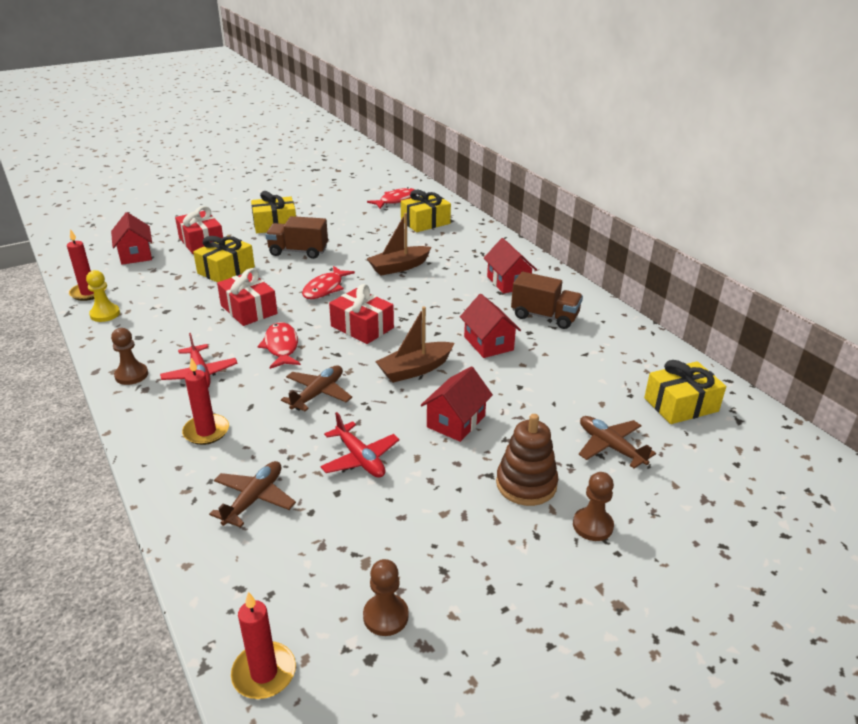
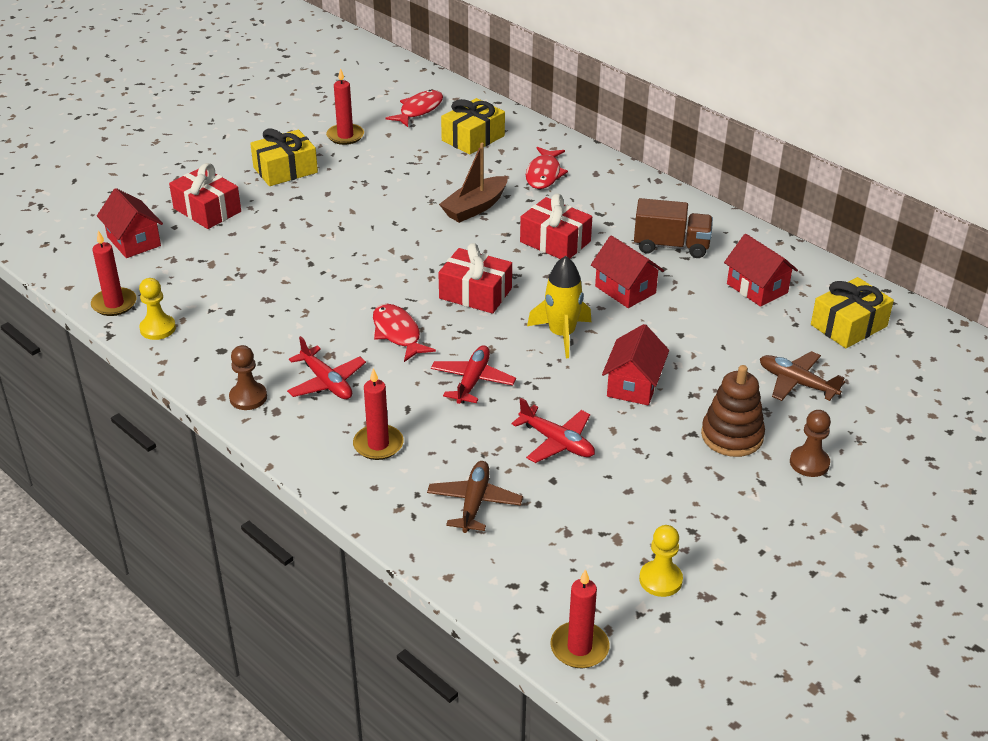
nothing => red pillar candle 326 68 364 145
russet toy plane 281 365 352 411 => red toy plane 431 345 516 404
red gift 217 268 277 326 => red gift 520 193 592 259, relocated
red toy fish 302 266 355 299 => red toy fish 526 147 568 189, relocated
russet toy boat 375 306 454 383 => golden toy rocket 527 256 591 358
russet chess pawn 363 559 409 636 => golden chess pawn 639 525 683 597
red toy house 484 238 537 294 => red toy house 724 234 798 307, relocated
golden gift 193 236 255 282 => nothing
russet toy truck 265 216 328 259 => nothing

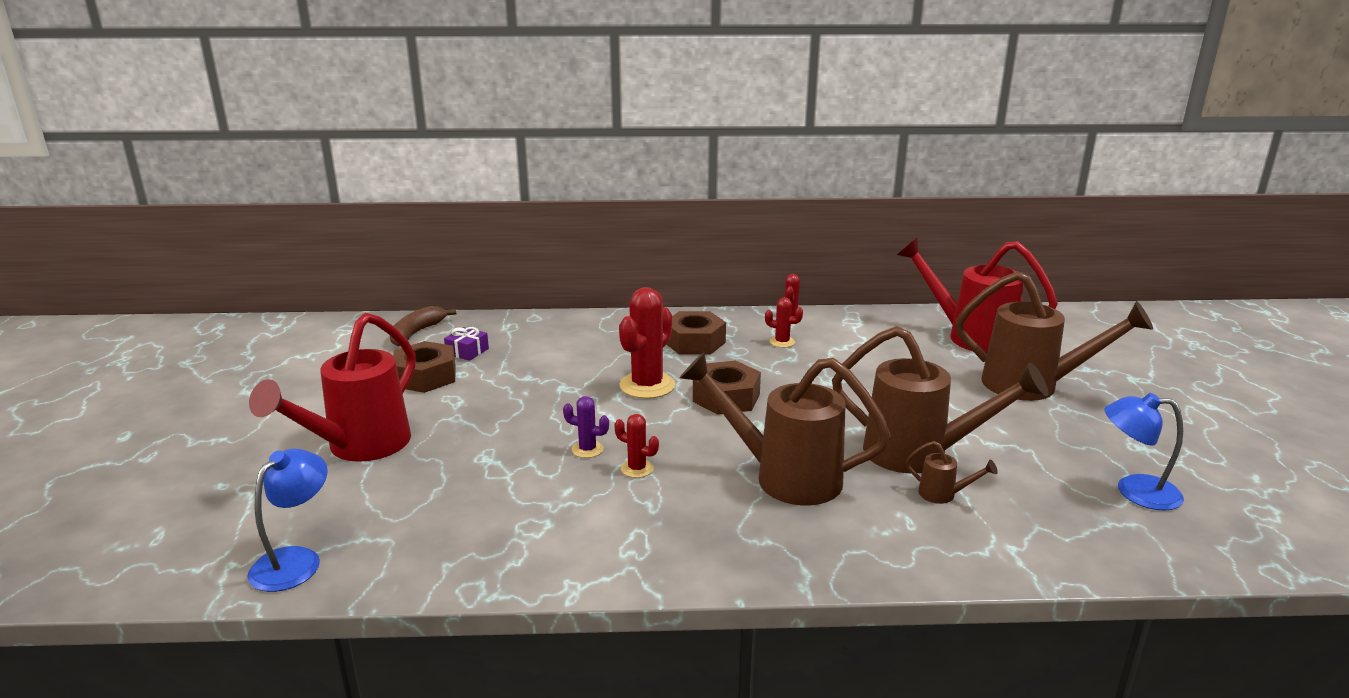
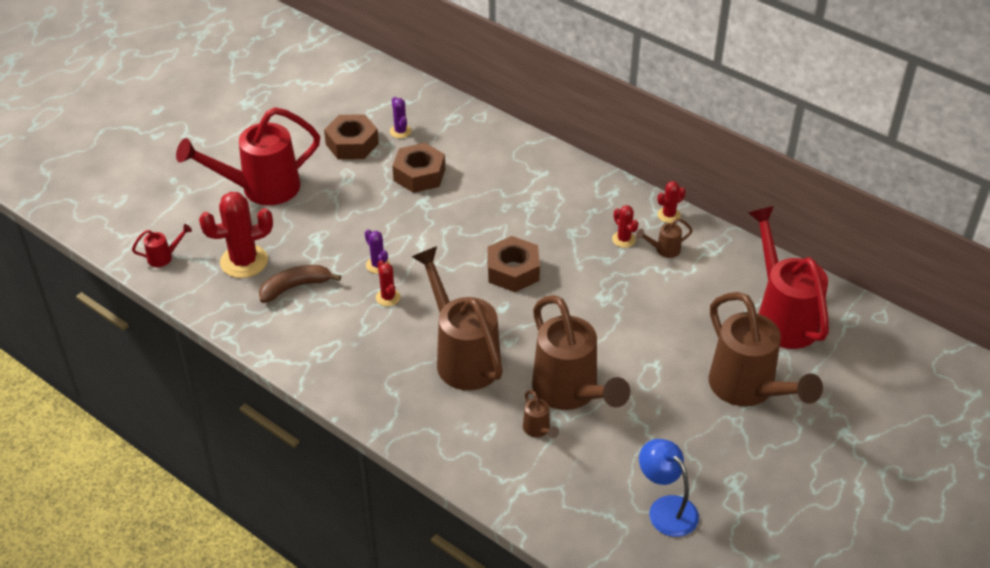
cobalt lamp 247 449 328 592 => red watering can 132 224 192 267
red saguaro cactus 619 287 675 399 => red saguaro cactus 199 192 273 278, relocated
russet banana 390 306 456 347 => russet banana 259 265 341 303, relocated
violet gift 444 327 489 361 => violet saguaro cactus 390 97 411 138
russet hex nut 666 311 726 355 => russet hex nut 392 143 445 193, relocated
nothing => russet watering can 636 218 693 258

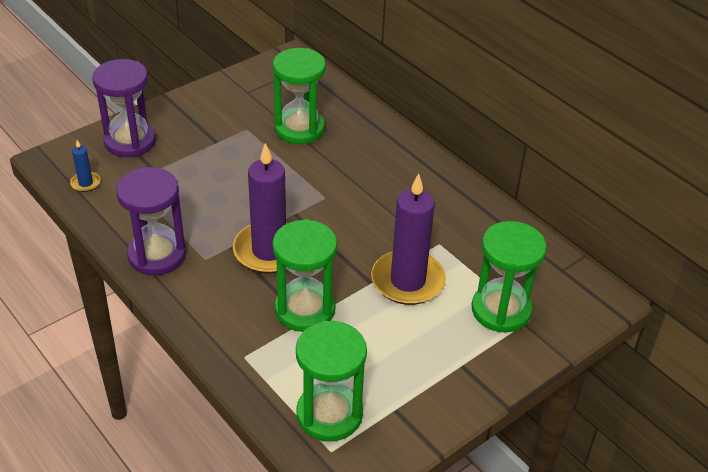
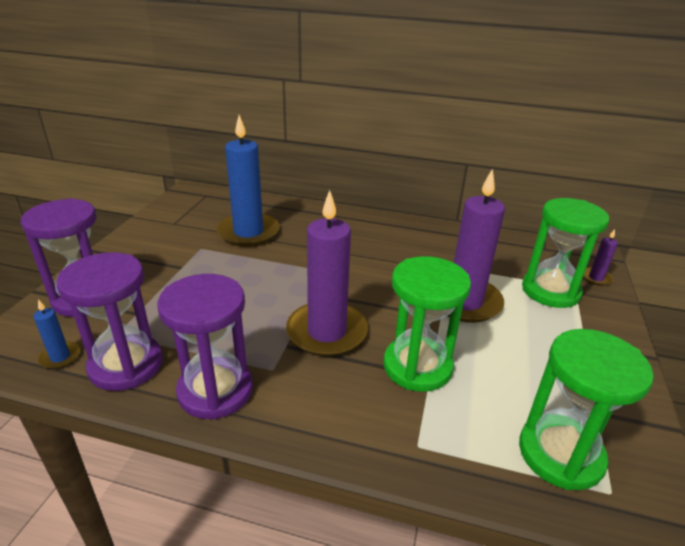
nothing => violet hourglass 56 252 163 391
emerald hourglass 273 48 326 144 => cobalt pillar candle 216 115 280 247
nothing => violet pillar candle 583 229 618 286

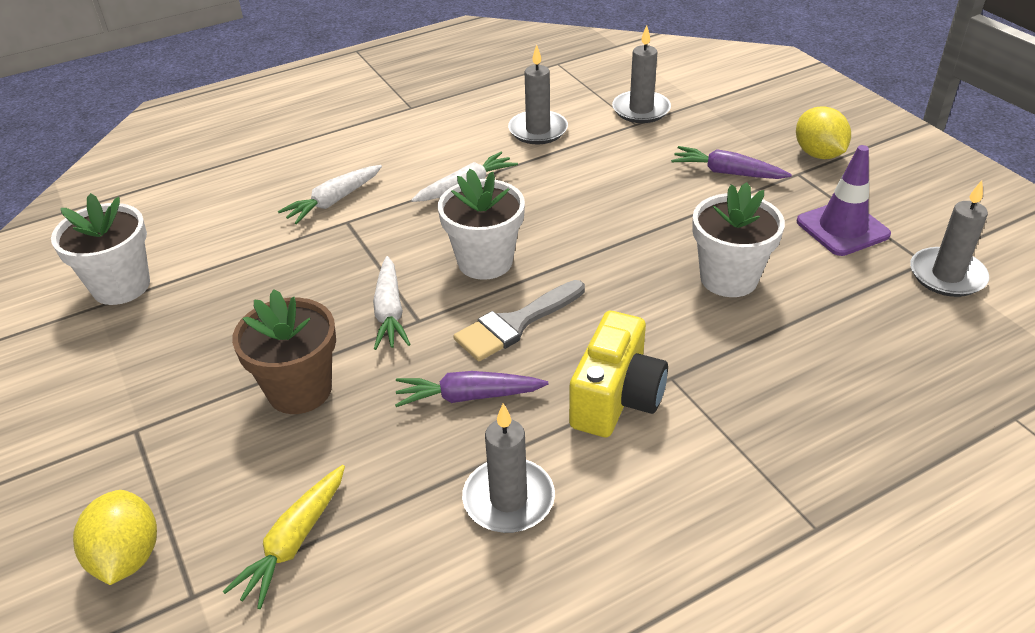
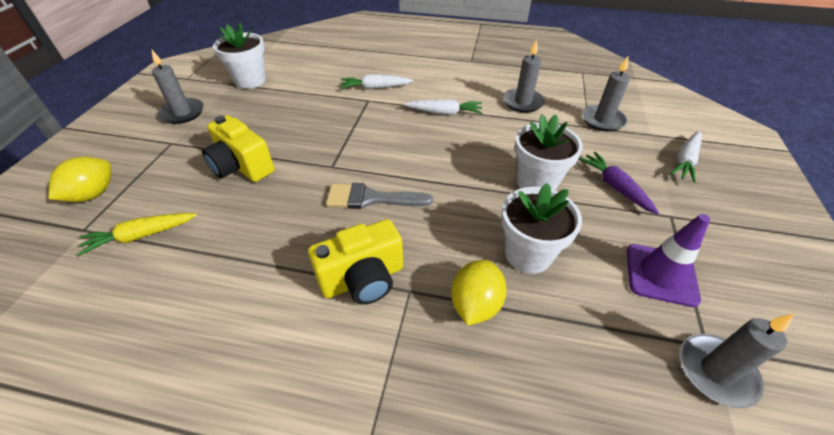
grey pillar candle 462 403 555 533 => grey pillar candle 152 50 203 124, relocated
russet plant pot 232 289 336 414 => golden photo camera 202 115 274 182
golden lemon 796 106 851 159 => golden lemon 451 260 507 326, relocated
pure white plant pot 438 169 525 280 => pure white plant pot 514 114 583 191, relocated
pure white carrot 373 256 410 350 => pure white carrot 670 131 702 183, relocated
violet carrot 395 371 548 407 => nothing

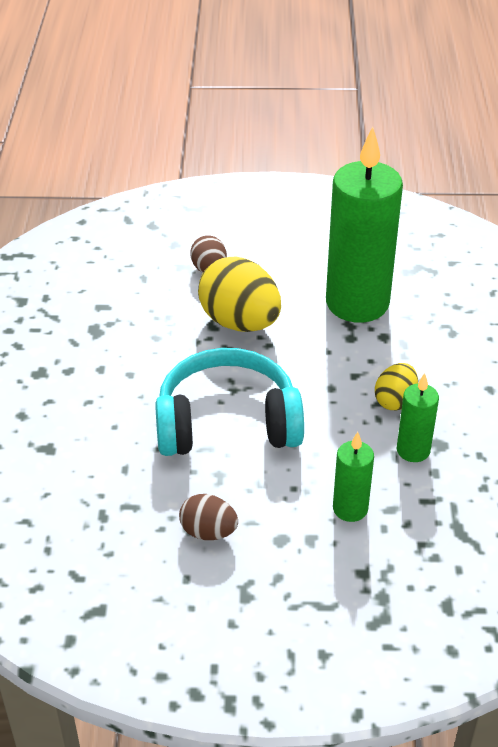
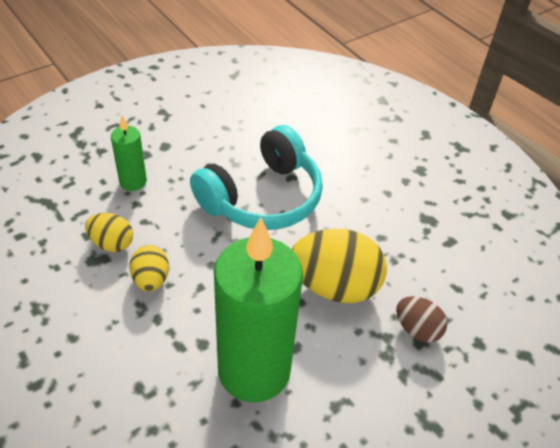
emerald pillar candle 397 373 439 462 => golden egg 85 213 133 252
russet egg 179 494 238 540 => nothing

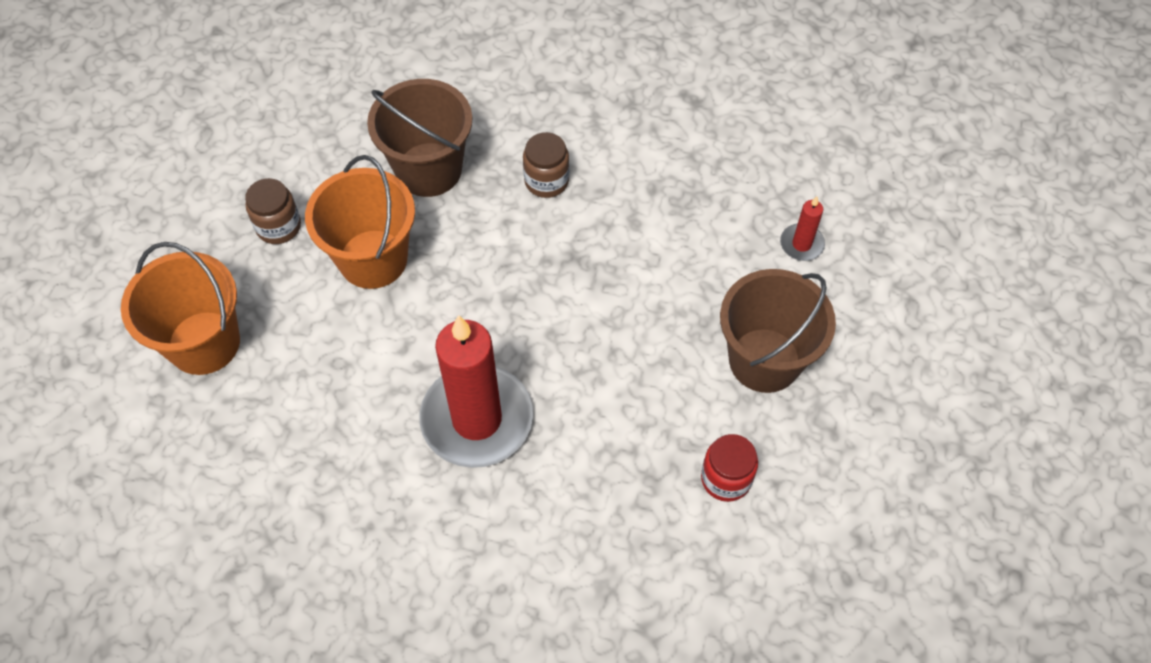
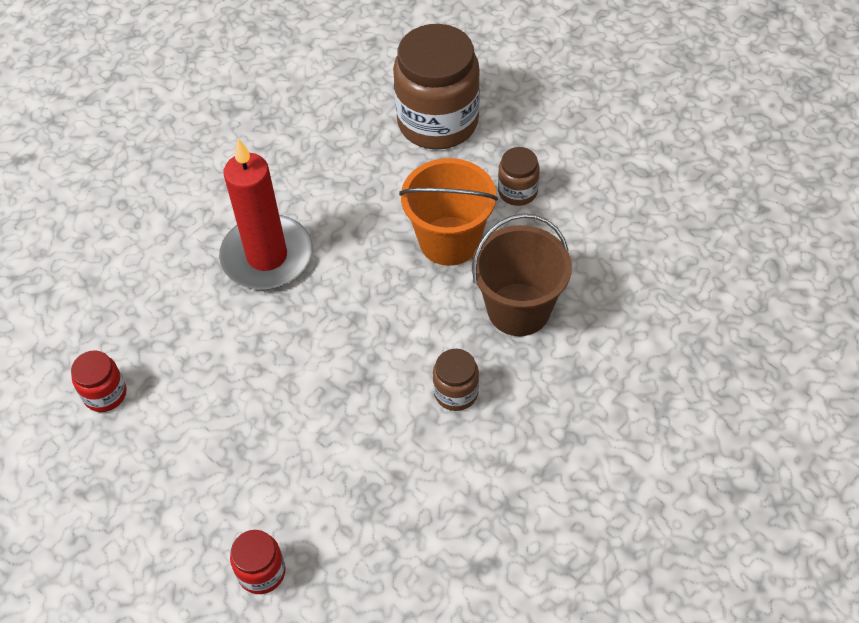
red pillar candle 780 196 825 261 => red preserve jar 230 530 286 594
orange-coloured sand bucket 121 242 240 375 => russet preserve jar 393 24 480 150
russet sand bucket 720 269 836 393 => nothing

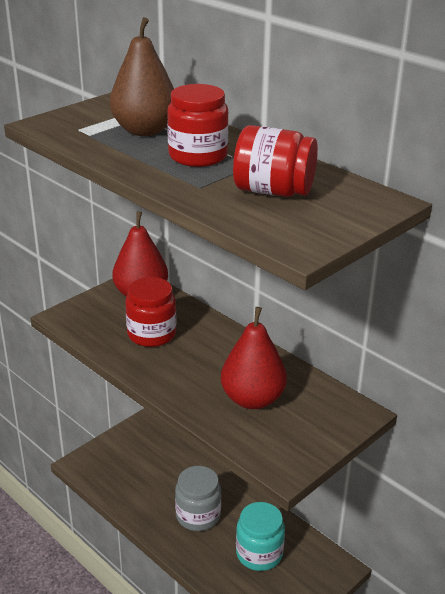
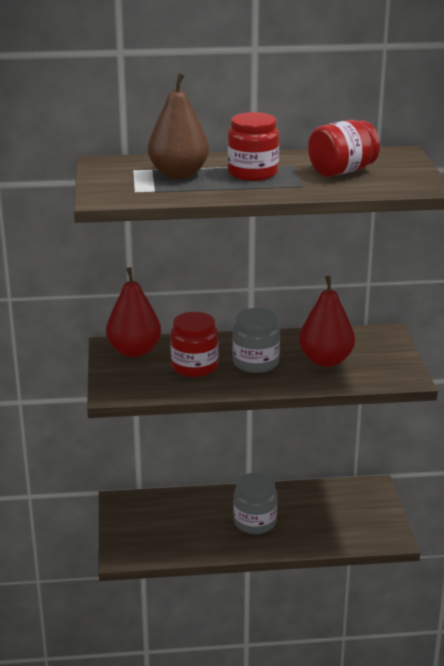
nothing => grey preserve jar 232 308 280 373
aqua preserve jar 236 502 285 571 => nothing

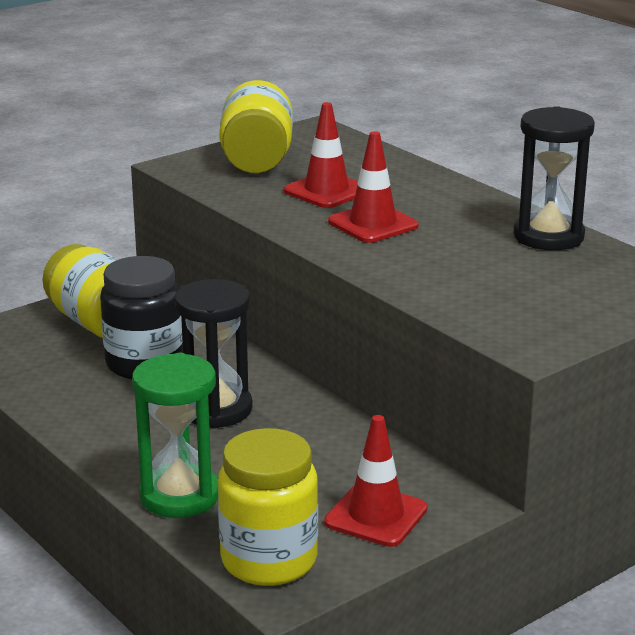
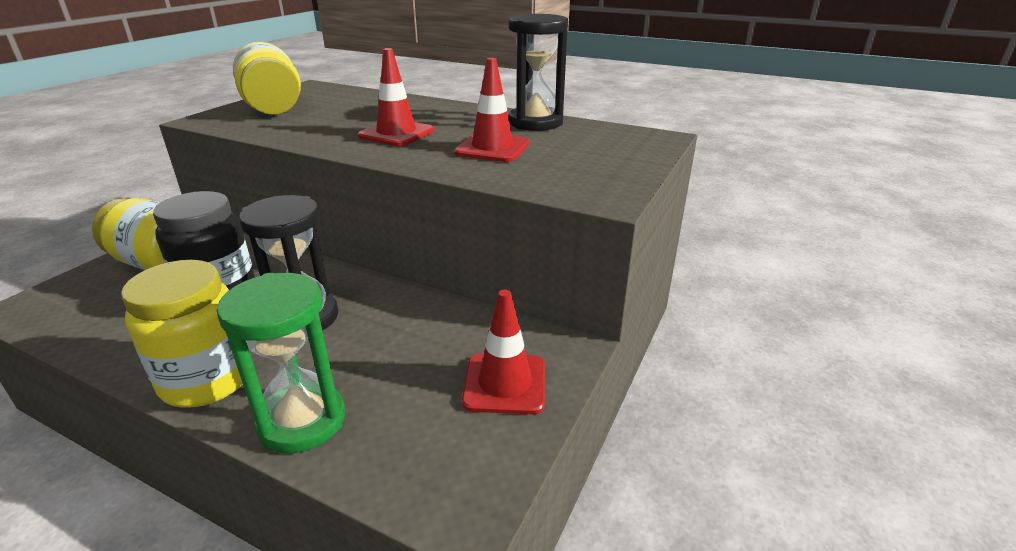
golden preserve jar 218 428 318 586 => golden preserve jar 121 260 243 407, relocated
red traffic cone 284 102 358 208 => red traffic cone 454 58 530 162, relocated

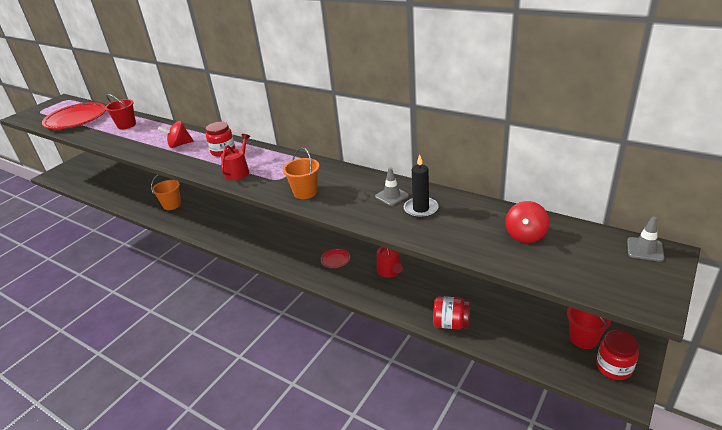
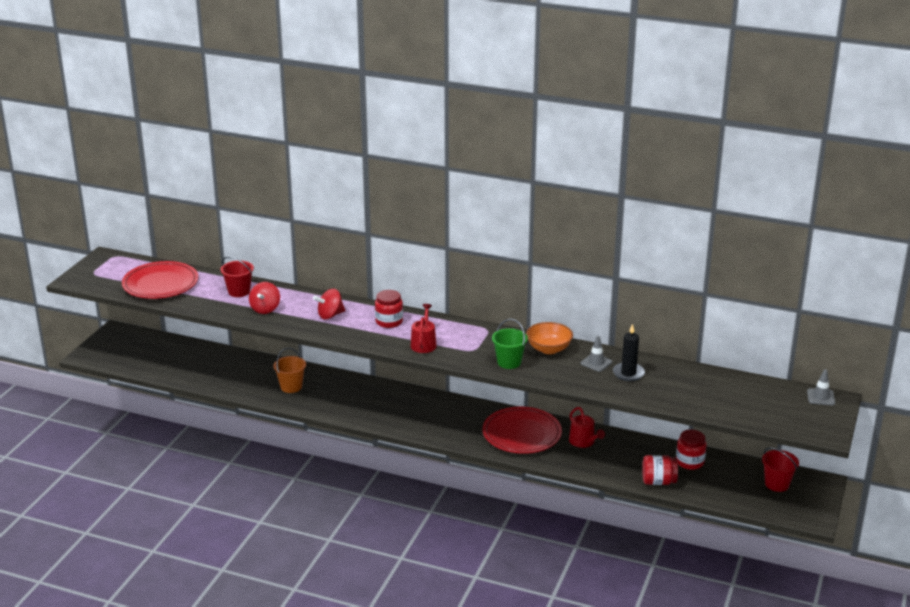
red toy top 505 201 549 243 => red toy top 249 282 280 314, relocated
red plate 321 249 350 268 => red plate 483 407 562 454, x2.49
orange-coloured sand bucket 283 148 319 199 => emerald sand bucket 492 319 528 369
nothing => orange-coloured deep dish 526 322 573 354
red preserve jar 596 330 639 380 => red preserve jar 676 430 706 470, relocated

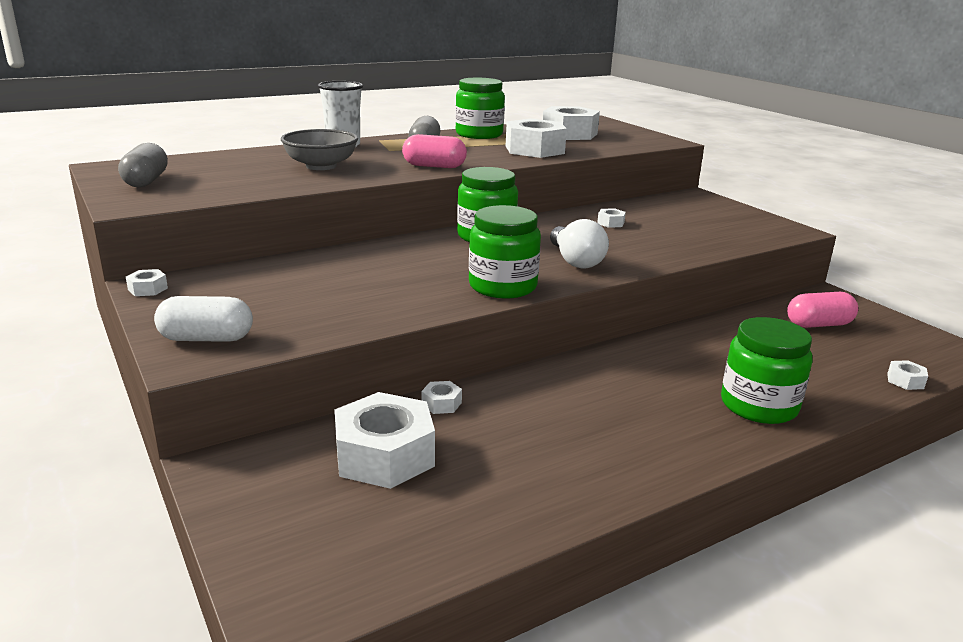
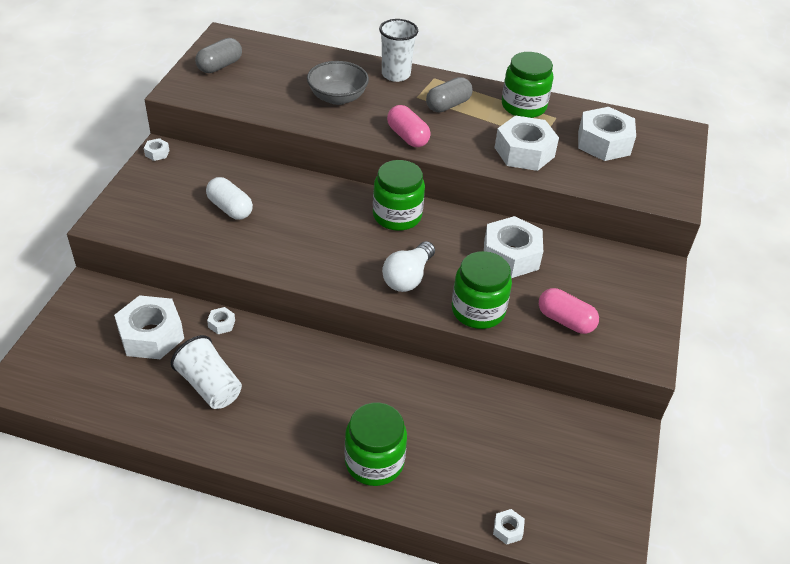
nothing => pure white cup 171 335 242 409
pure white pill 154 296 253 342 => pure white pill 206 177 253 220, relocated
emerald preserve jar 469 205 541 299 => emerald preserve jar 452 251 512 329, relocated
pure white hex nut 597 208 626 228 => pure white hex nut 484 216 543 278, x2.37
pink pill 787 292 858 328 => pink pill 539 288 599 334, relocated

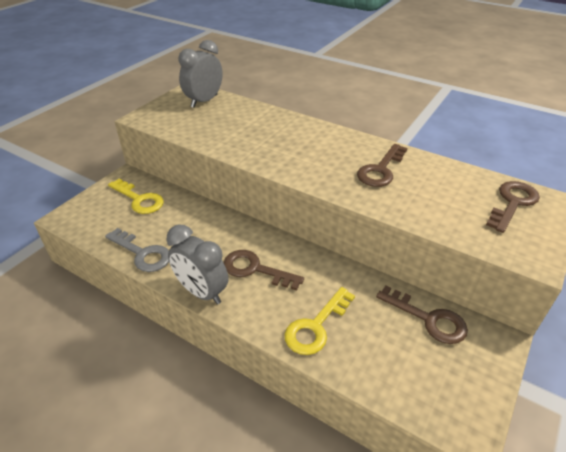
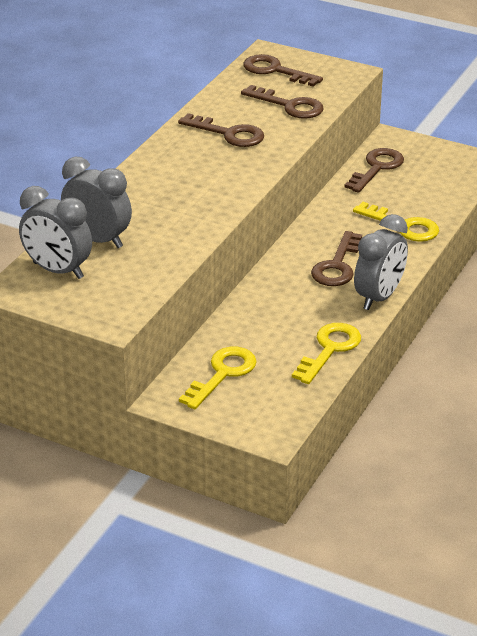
nothing => grey bedside clock 61 157 132 248
nothing => russet door key 241 85 323 119
grey door key 105 228 169 272 => golden door key 292 323 361 384

